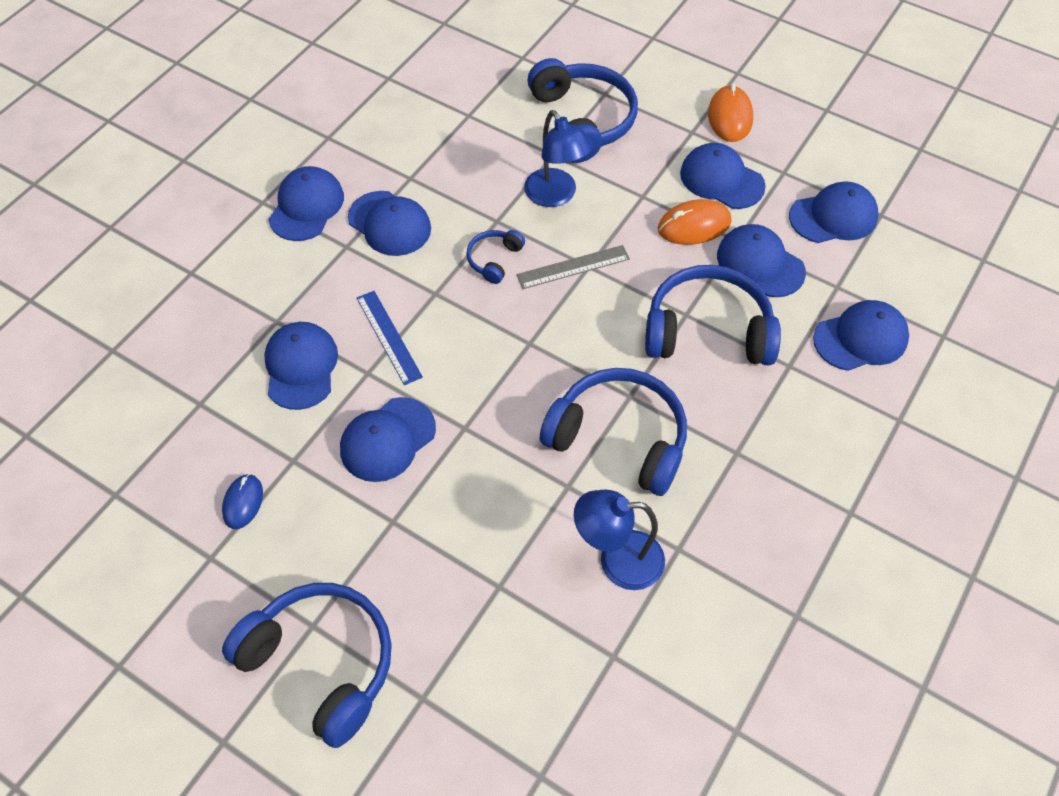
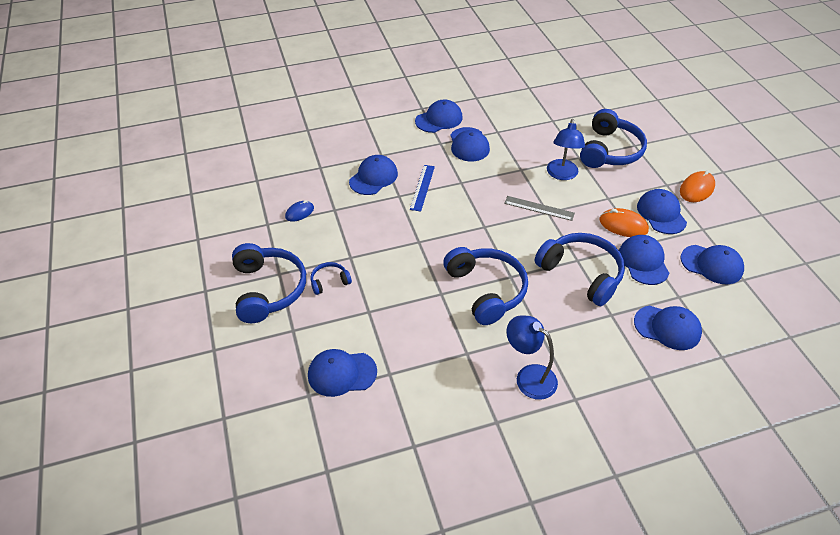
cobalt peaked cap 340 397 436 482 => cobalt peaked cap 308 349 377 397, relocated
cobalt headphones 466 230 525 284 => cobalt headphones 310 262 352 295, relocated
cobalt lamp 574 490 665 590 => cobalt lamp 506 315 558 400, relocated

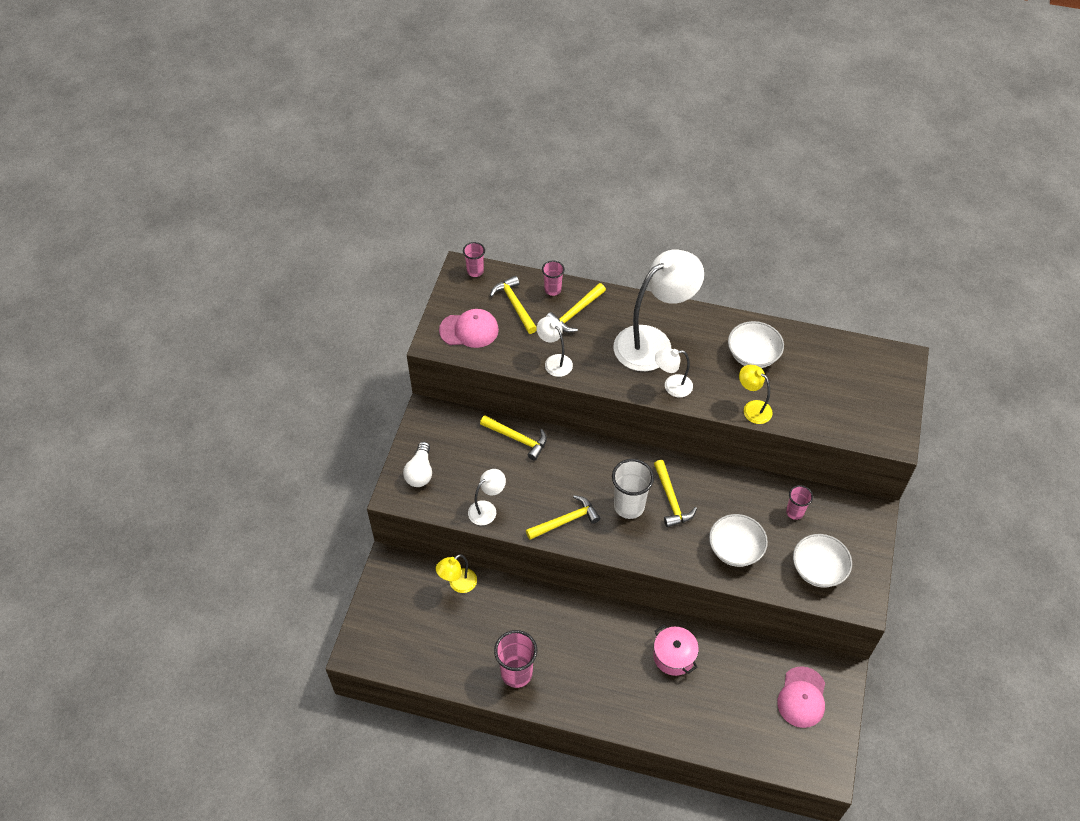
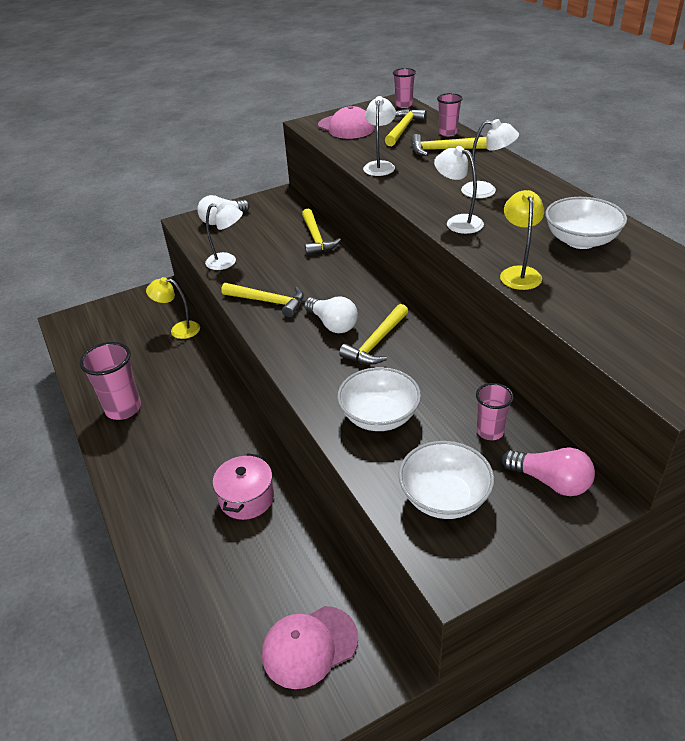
pure white cup 612 459 654 519 => pure white lightbulb 304 297 358 333
pure white lamp 614 249 704 371 => pure white lamp 461 119 519 198, x0.48
nothing => pink lightbulb 502 448 595 496

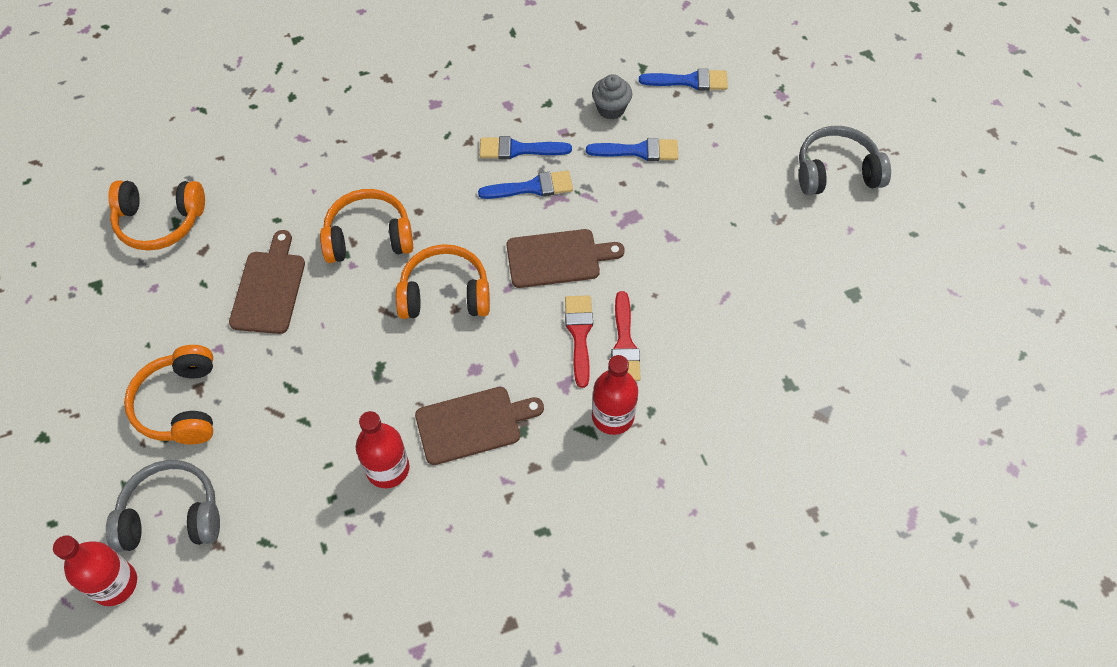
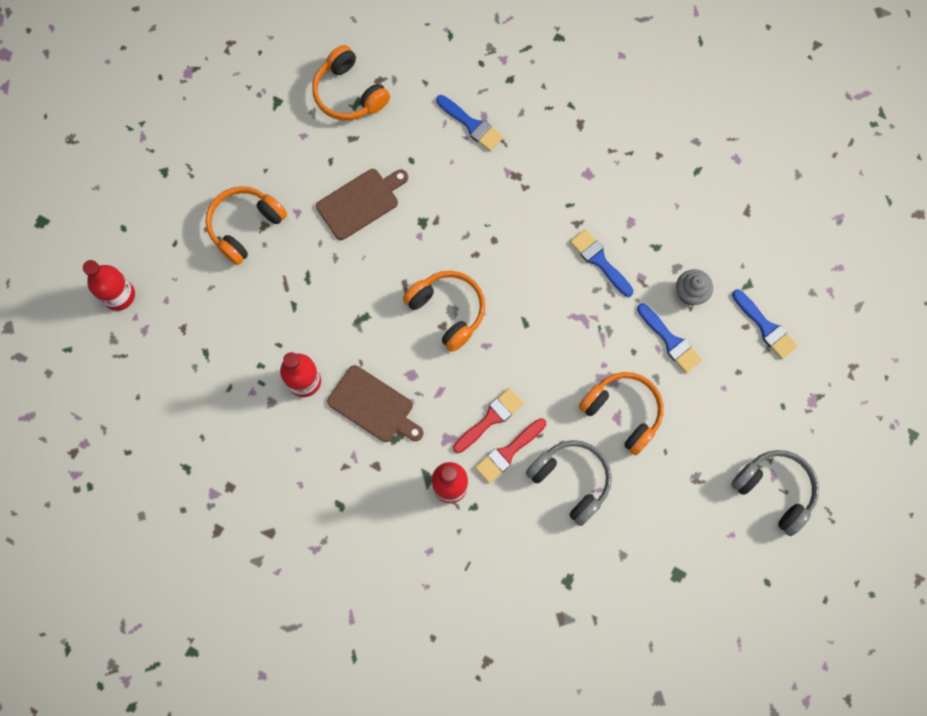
cobalt paintbrush 478 171 573 199 => cobalt paintbrush 436 95 503 151, relocated
grey headphones 106 460 220 552 => grey headphones 526 440 612 526, relocated
orange-coloured headphones 320 189 413 263 => orange-coloured headphones 579 372 664 455, relocated
russet chopping board 507 229 624 288 => nothing

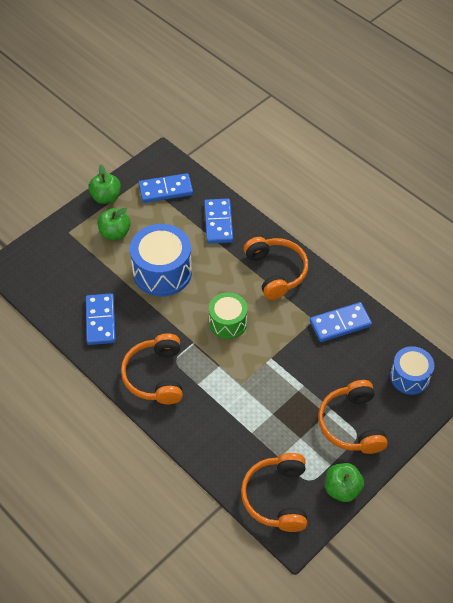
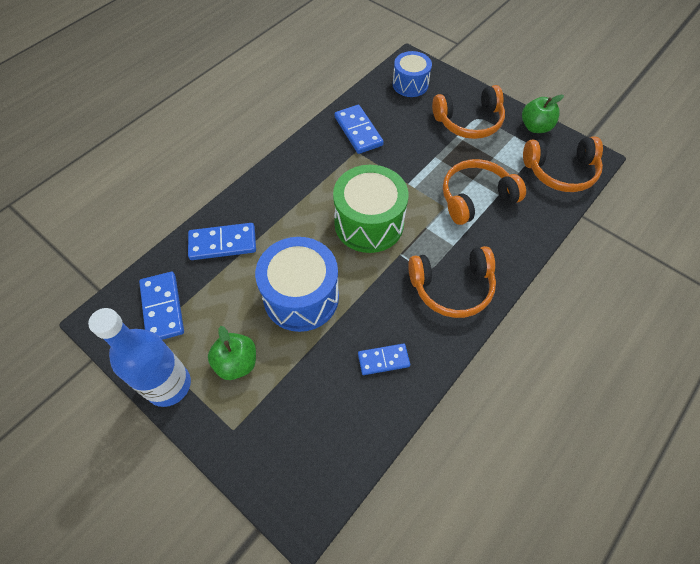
emerald apple fruit 89 165 121 204 => cobalt bottle 88 308 191 407
emerald snare drum 209 292 248 339 => emerald snare drum 333 165 409 253, x1.61
cobalt domino tile 86 293 116 345 => cobalt domino tile 358 343 410 375, x0.66
orange-coloured headphones 244 237 308 300 => orange-coloured headphones 443 159 526 225, relocated

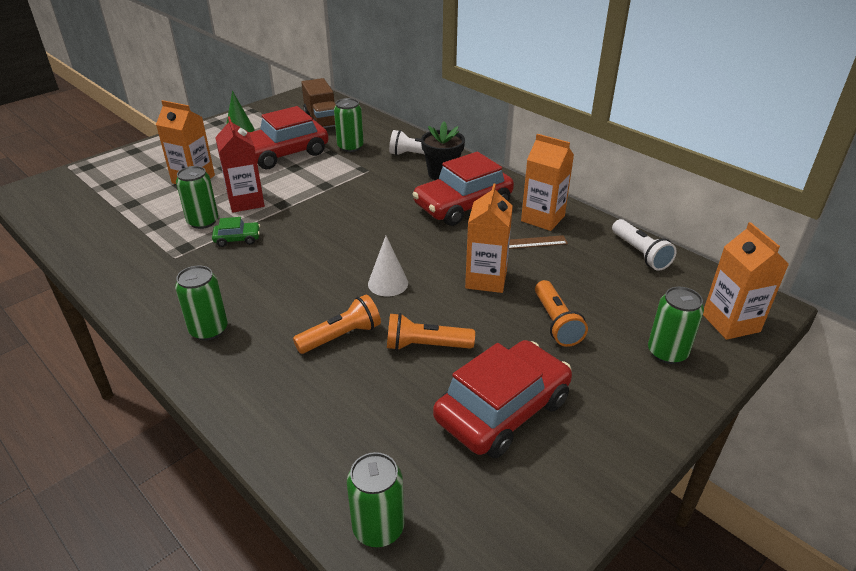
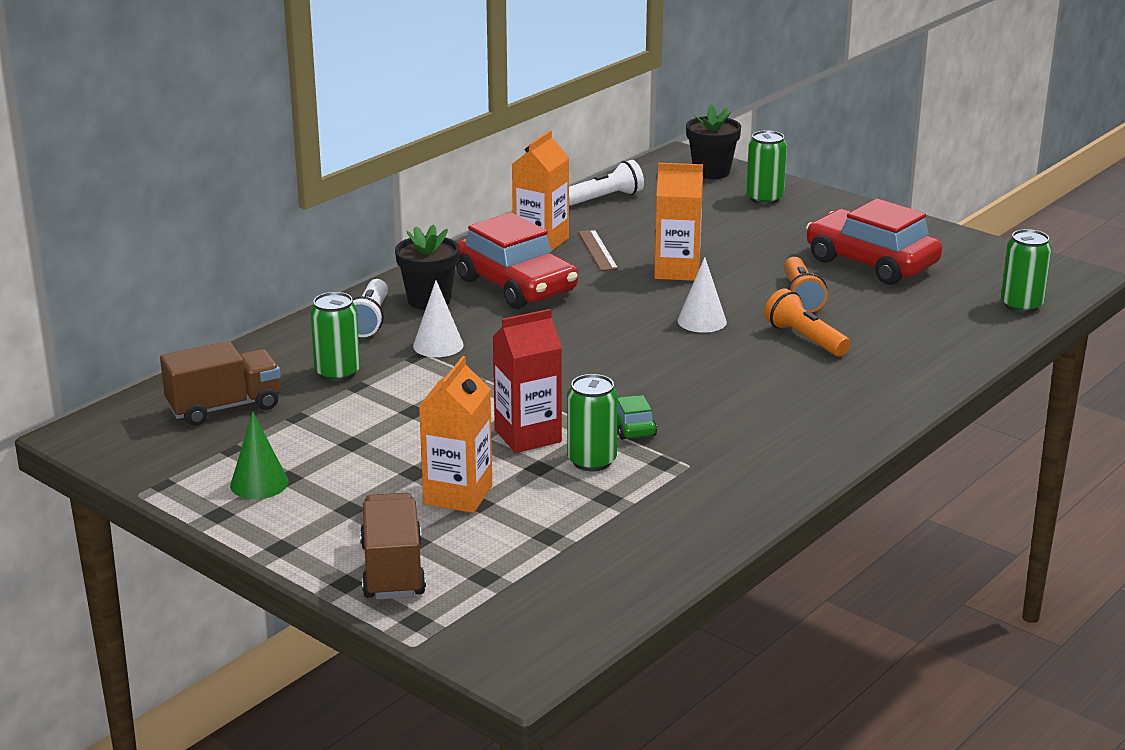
nothing => russet toy truck 360 493 426 600
nothing => pure white cone 413 280 464 357
orange-coloured milk carton 703 222 789 340 => jet-black plant pot 686 103 741 179
emerald can 175 265 228 340 => nothing
red toy car 249 106 329 169 => nothing
orange-coloured torch 535 280 588 347 => nothing

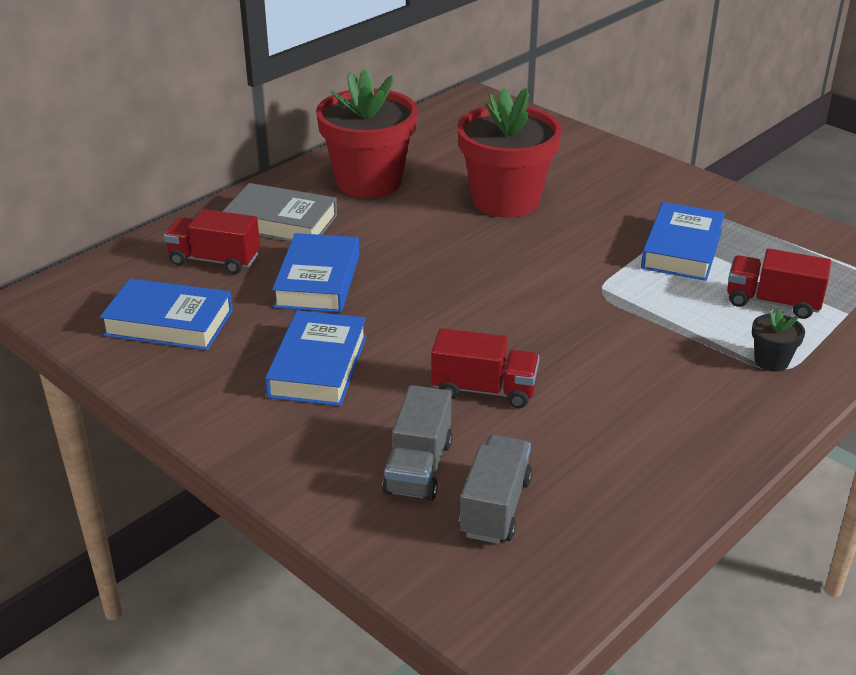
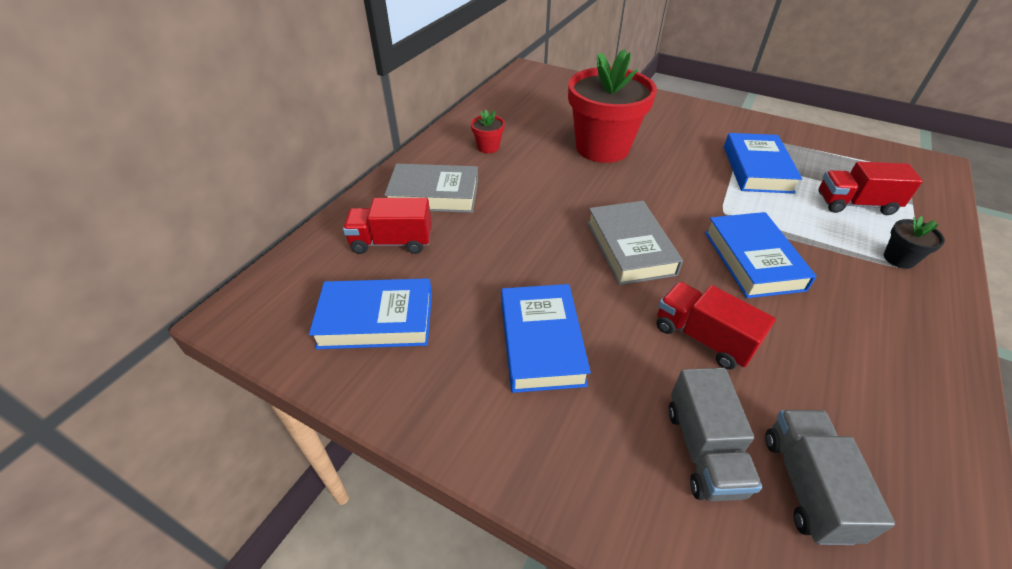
red plant pot 316 70 418 198 => red plant pot 471 110 505 153, x0.41
nothing => grey book 587 201 683 285
red toy truck 431 328 539 408 => red toy truck 657 281 776 370, 135 degrees counterclockwise
cobalt book 272 233 359 312 => cobalt book 705 212 817 298, relocated

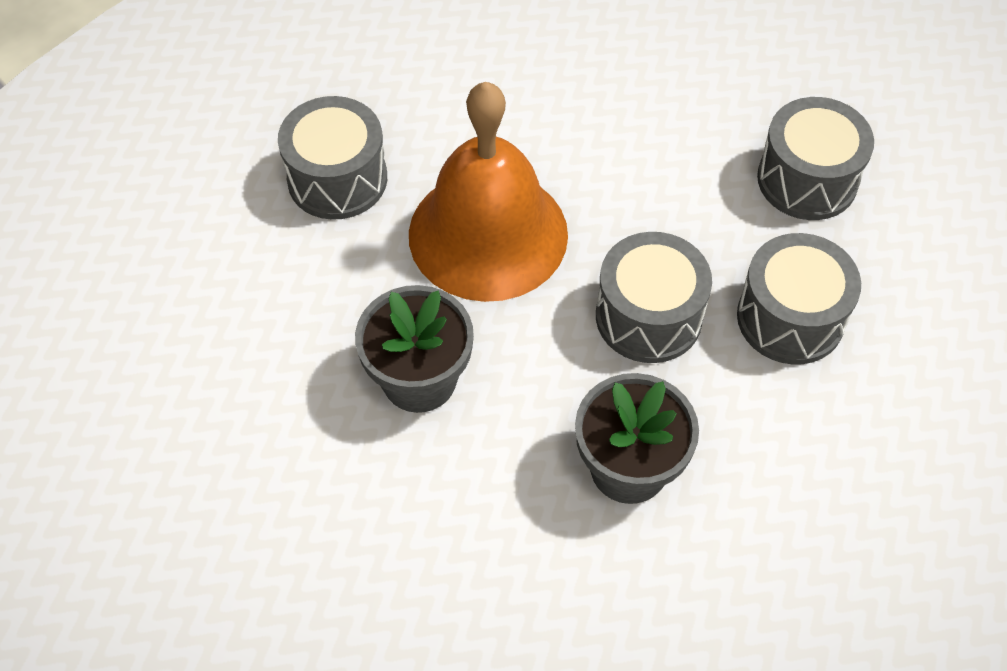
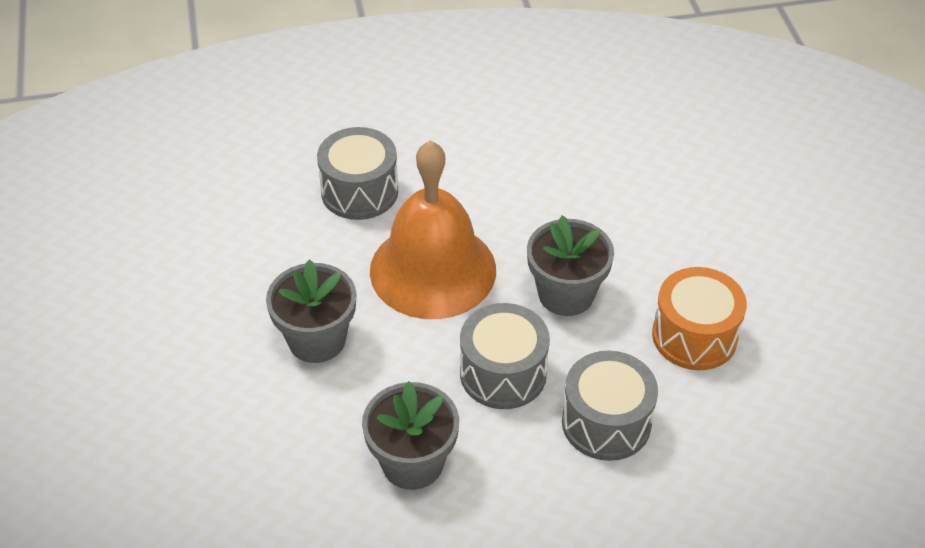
nothing => grey plant pot 527 215 614 316
grey snare drum 757 97 874 220 => orange-coloured snare drum 652 267 747 370

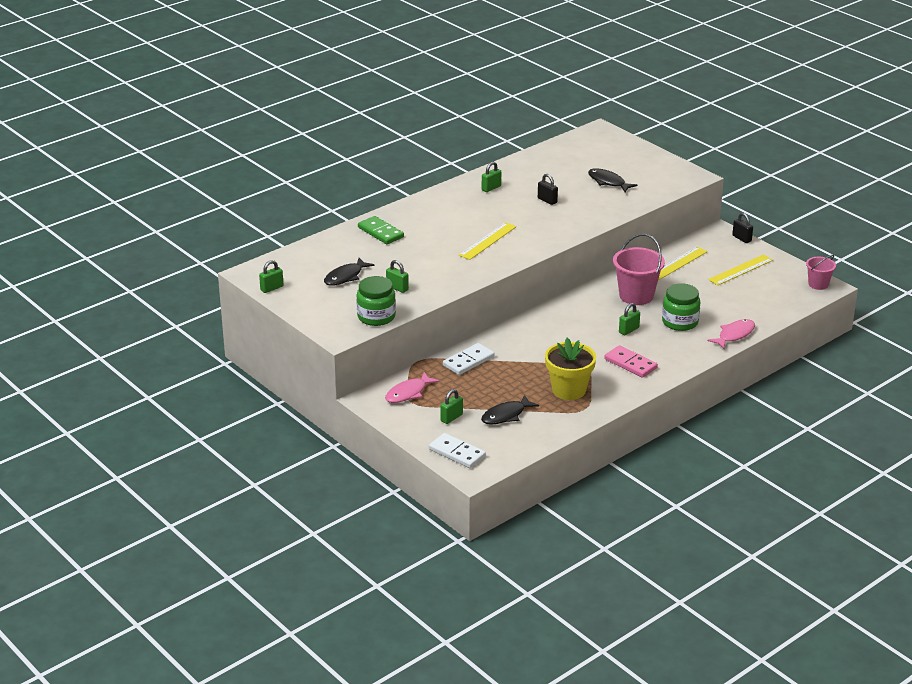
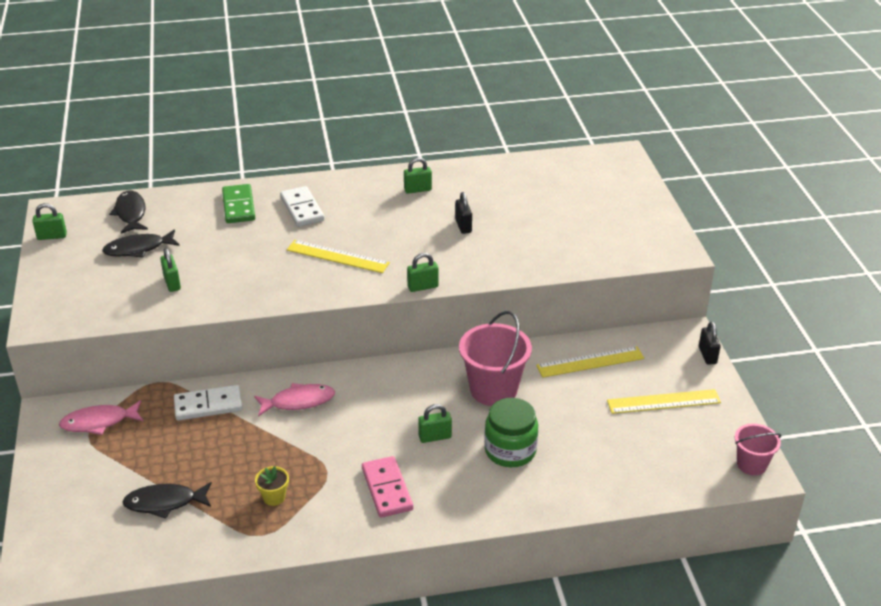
jet-black toy fish 588 169 638 192 => jet-black toy fish 109 190 148 234, relocated
pink toy fish 707 319 755 349 => pink toy fish 254 383 335 417, relocated
golden plant pot 545 338 596 400 => golden plant pot 255 466 289 506, x0.47
pure white domino tile 429 433 486 468 => pure white domino tile 280 186 325 227, relocated
golden straightedge 459 222 516 260 => golden straightedge 287 240 390 273, 45 degrees clockwise
emerald lock 440 389 463 424 => emerald lock 407 253 439 292, relocated
emerald preserve jar 356 276 396 326 => nothing

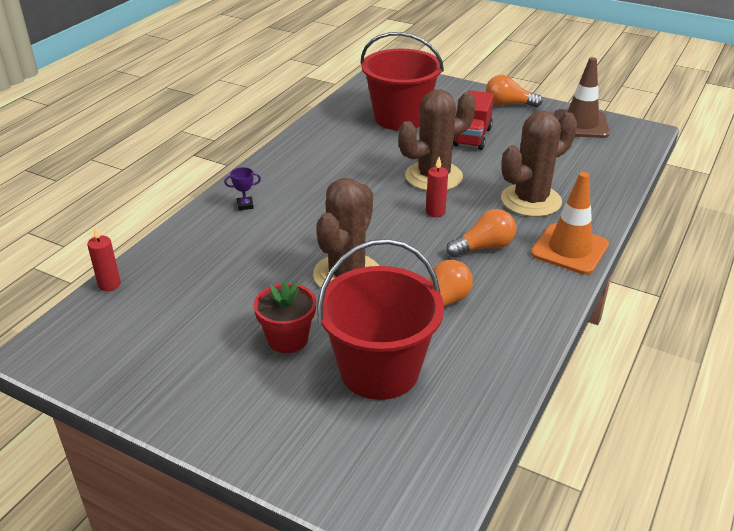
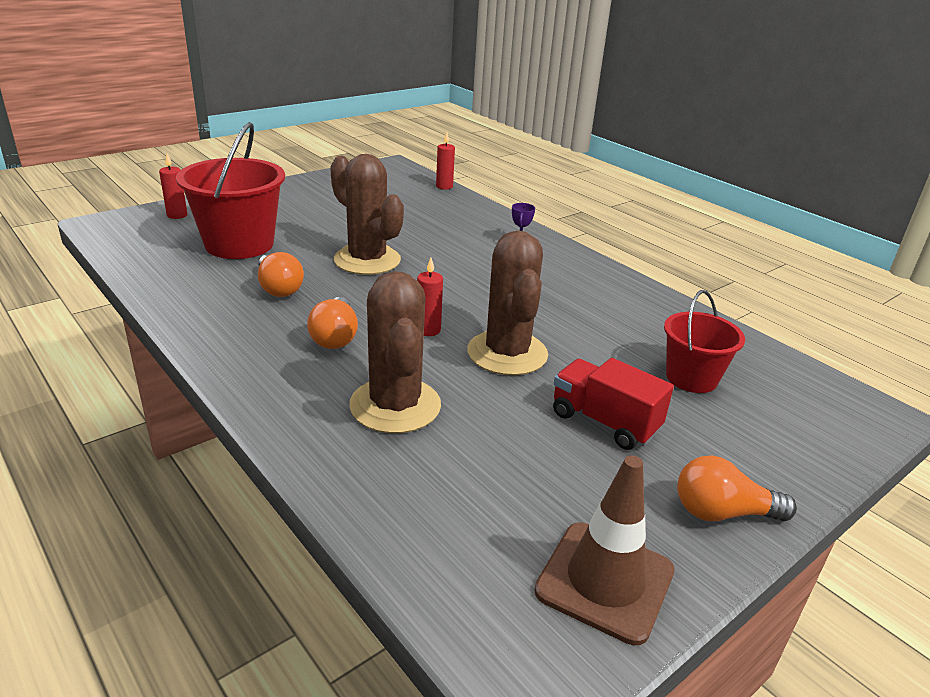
nothing => red pillar candle 159 153 187 219
red sand bucket 361 32 444 130 => red sand bucket 664 290 745 393, x0.60
orange-coloured lightbulb 486 75 543 107 => orange-coloured lightbulb 677 455 797 521, 120 degrees counterclockwise
red plant pot 254 281 316 353 => nothing
orange-coloured traffic cone 531 172 609 275 => nothing

